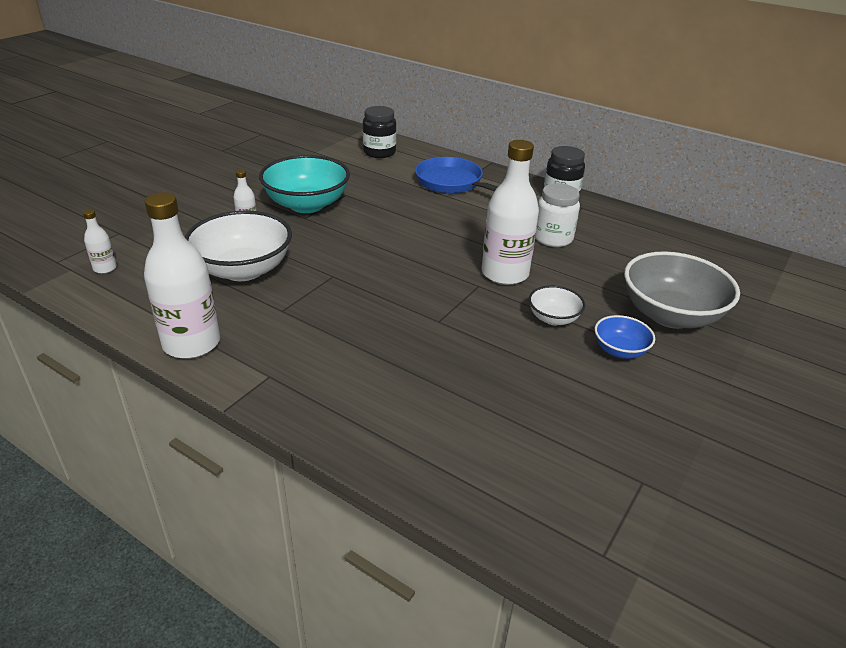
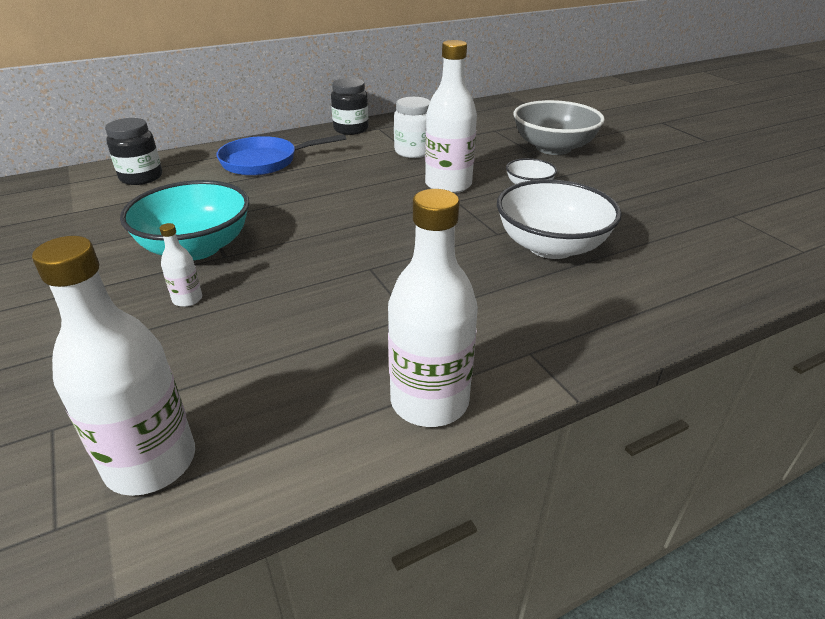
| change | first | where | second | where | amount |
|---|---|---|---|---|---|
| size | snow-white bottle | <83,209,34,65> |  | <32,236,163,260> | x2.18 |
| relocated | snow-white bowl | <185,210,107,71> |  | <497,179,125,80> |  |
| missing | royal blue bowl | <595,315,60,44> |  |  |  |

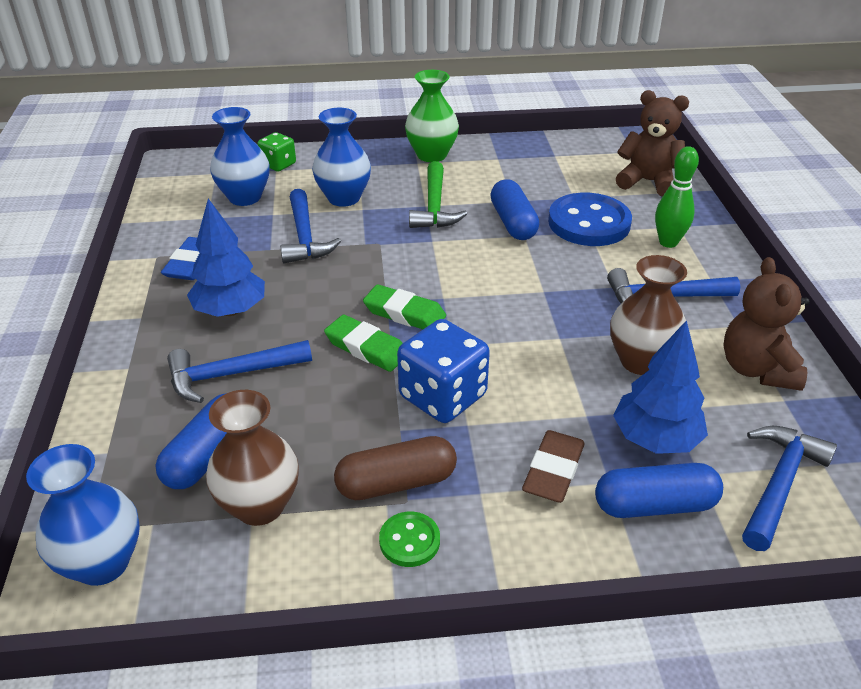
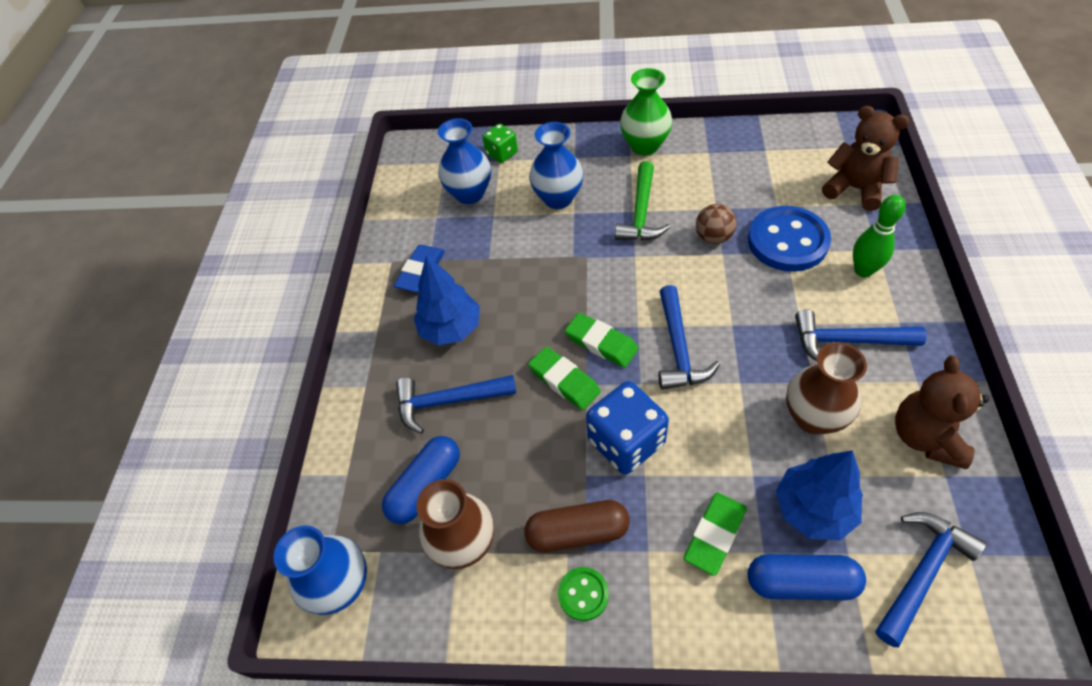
| change | first | where | second | where | amount |
|---|---|---|---|---|---|
| relocated | royal blue carpenter's hammer | <280,189,61,74> |  | <659,285,61,105> |  |
| colour | dark brown gum eraser | <522,430,63,73> | emerald gum eraser | <684,492,63,84> |  |
| exchanged | royal blue capsule | <490,179,49,61> | dark brown ball | <696,204,40,40> |  |

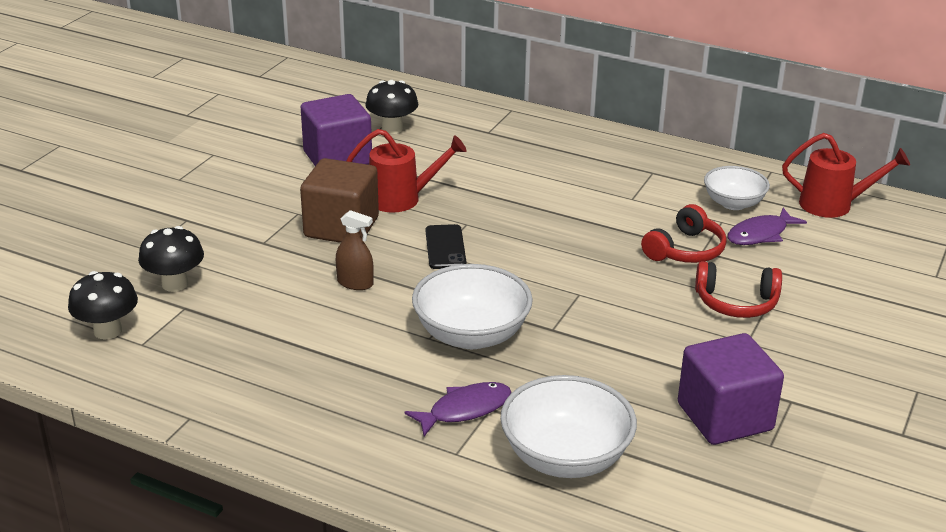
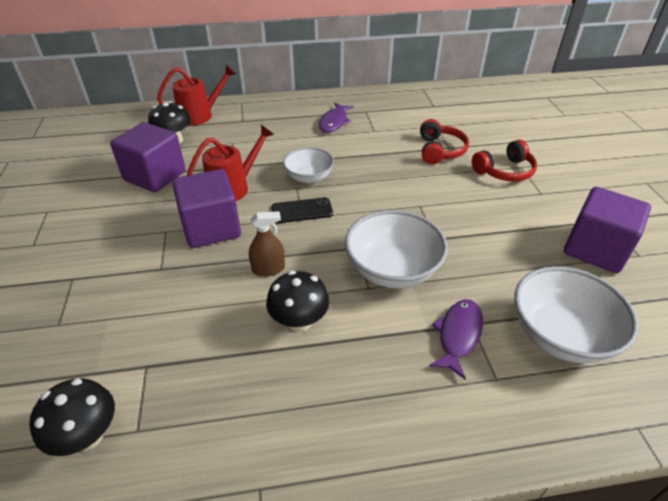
| change | first | where | second | where | amount |
|---|---|---|---|---|---|
| relocated | scarlet sprinkling can | <782,133,128,85> |  | <157,65,79,60> |  |
| colour | dark brown block | <300,158,79,85> | violet block | <172,169,69,79> |  |
| relocated | black fungus | <138,226,66,66> |  | <266,271,64,61> |  |
| spun | black phone | <426,224,41,45> |  | <271,197,62,26> | 60 degrees counterclockwise |
| relocated | snow-white bowl | <704,166,66,44> |  | <283,147,51,36> |  |
| relocated | violet fish figure | <727,208,80,37> |  | <319,103,35,29> |  |

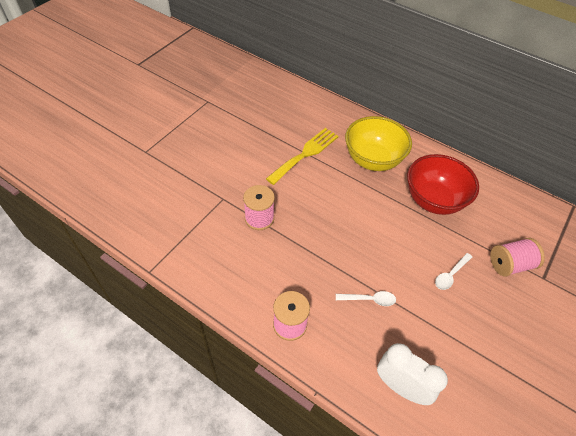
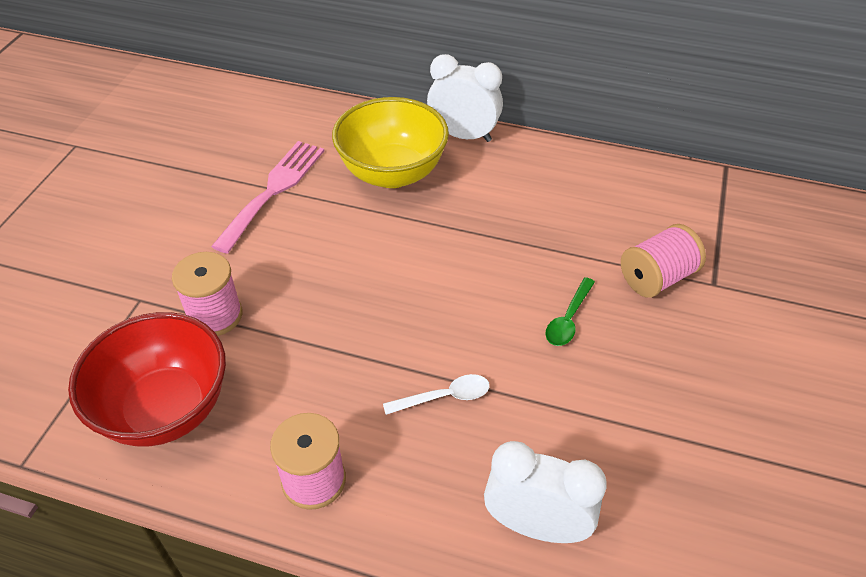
| change | first | where | second | where | amount |
|---|---|---|---|---|---|
| relocated | scarlet bowl | <407,154,72,61> |  | <68,312,158,134> |  |
| colour | yellow table fork | <266,128,73,57> | rosy table fork | <211,141,113,113> |  |
| appeared |  |  | snow-white alarm clock | <427,54,76,88> |  |
| colour | snow-white spoon | <435,253,37,37> | emerald spoon | <546,277,49,69> |  |

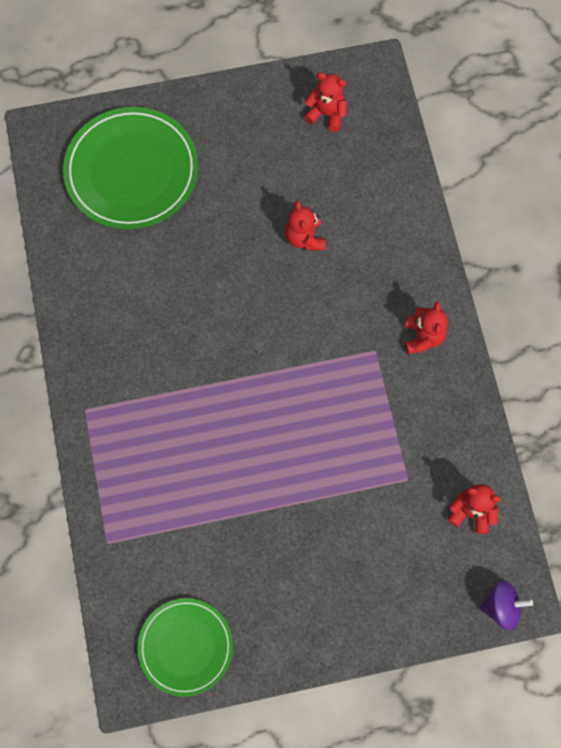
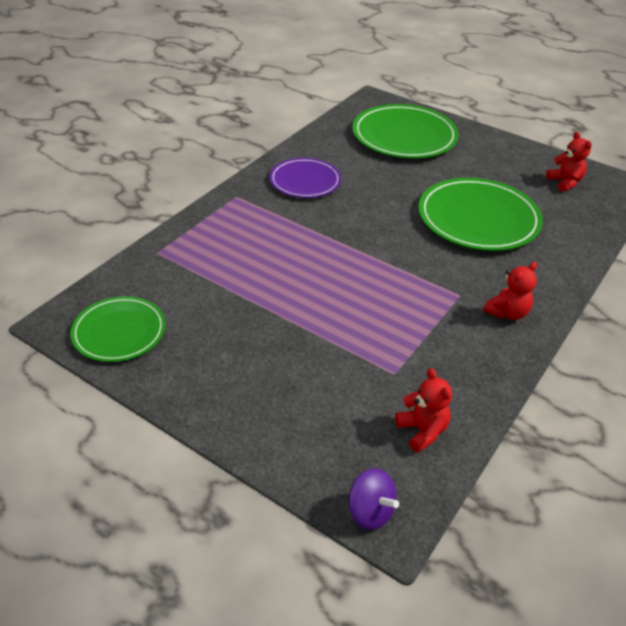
| change | first | where | second | where | amount |
|---|---|---|---|---|---|
| appeared |  |  | violet flat dish | <270,158,71,40> |  |
| exchanged | scarlet teddy | <285,200,41,50> | emerald flat dish | <418,178,125,73> |  |

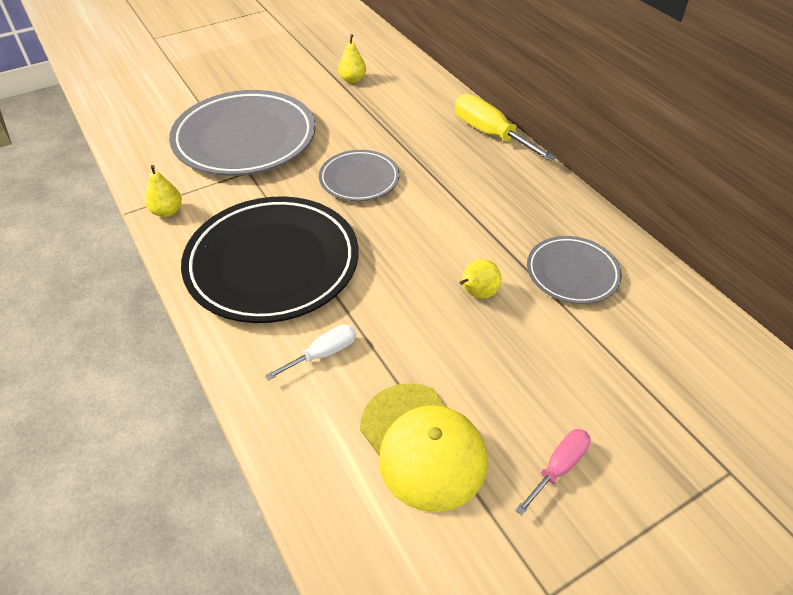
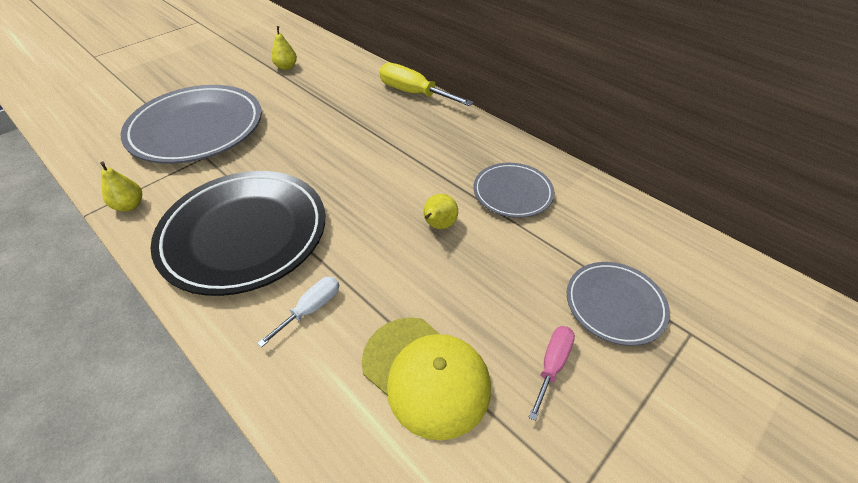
| change | first | where | second | where | amount |
|---|---|---|---|---|---|
| relocated | ash-grey flat dish | <319,150,81,51> |  | <567,262,103,84> |  |

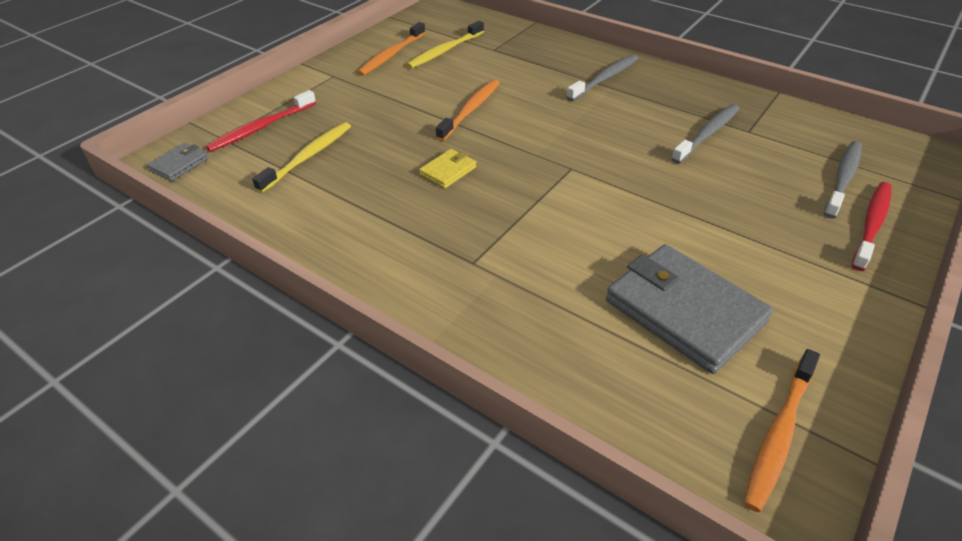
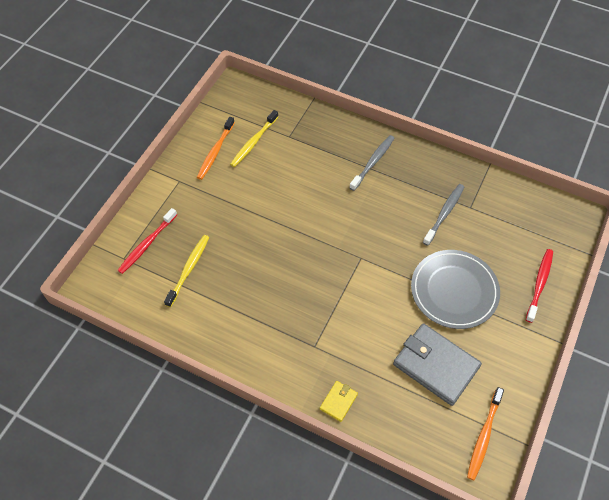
| change | first | where | second | where | amount |
|---|---|---|---|---|---|
| relocated | yellow wallet | <419,149,57,39> |  | <320,381,38,41> |  |
| appeared |  |  | ash-grey flat dish | <411,250,89,79> |  |
| missing | ash-grey wallet | <147,143,62,38> |  |  |  |
| missing | orange-coloured toothbrush | <436,79,64,62> |  |  |  |
| missing | ash-grey toothbrush | <824,141,38,77> |  |  |  |

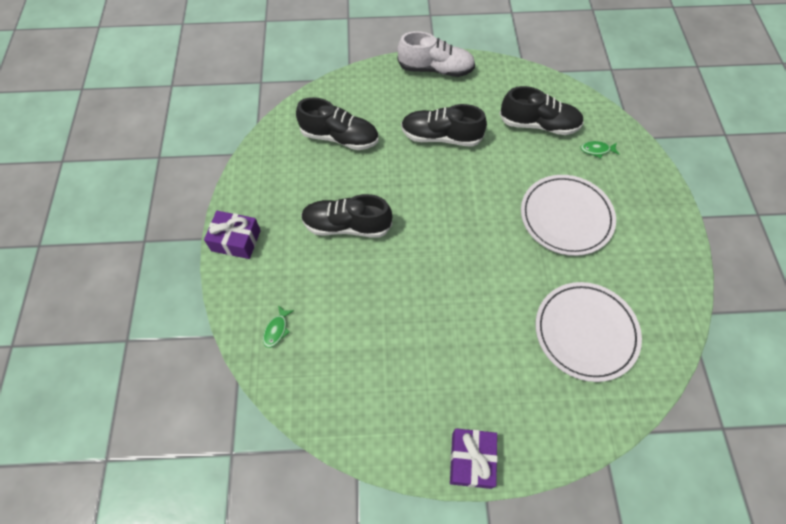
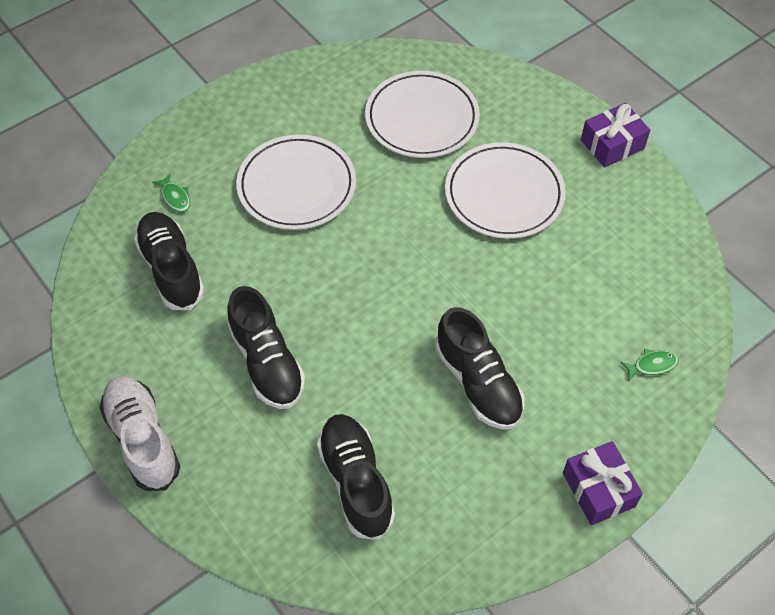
| change | first | where | second | where | amount |
|---|---|---|---|---|---|
| appeared |  |  | snow-white flat dish | <445,142,121,97> |  |

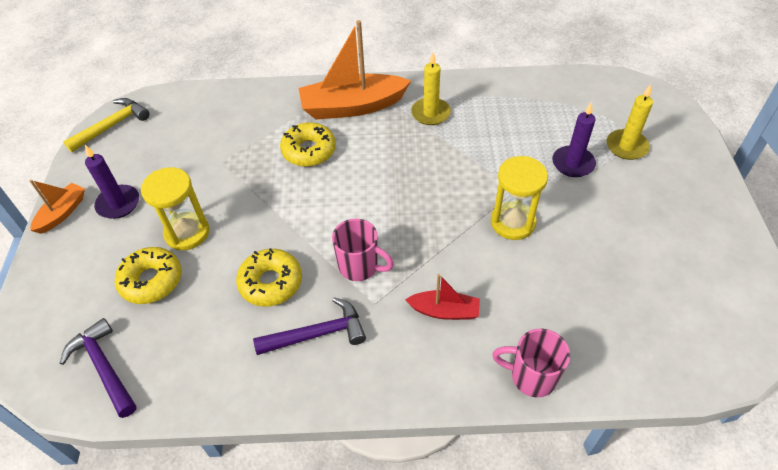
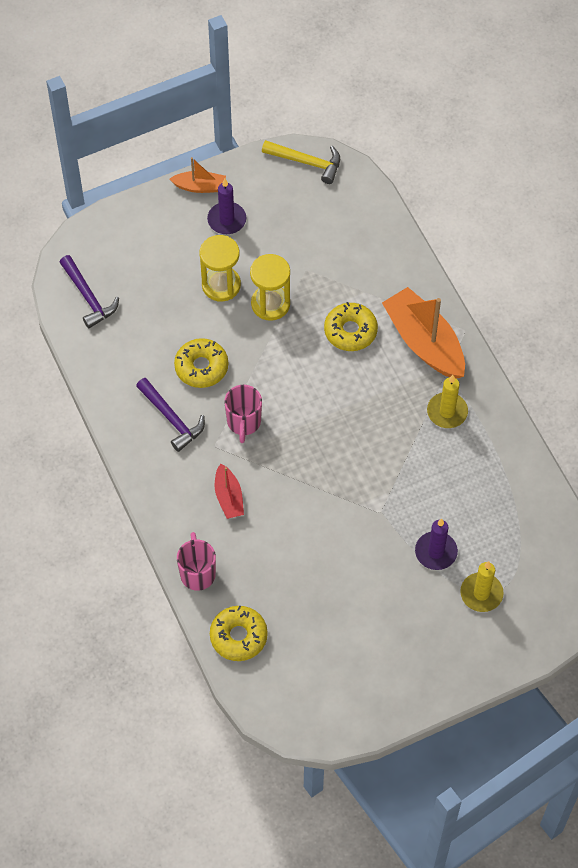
| change | first | where | second | where | amount |
|---|---|---|---|---|---|
| spun | violet carpenter's hammer | <59,318,78,100> |  | <59,255,60,74> | 120 degrees clockwise |
| relocated | yellow donut | <115,247,67,57> |  | <210,605,58,56> |  |
| relocated | yellow hourglass | <491,156,57,84> |  | <250,254,40,67> |  |

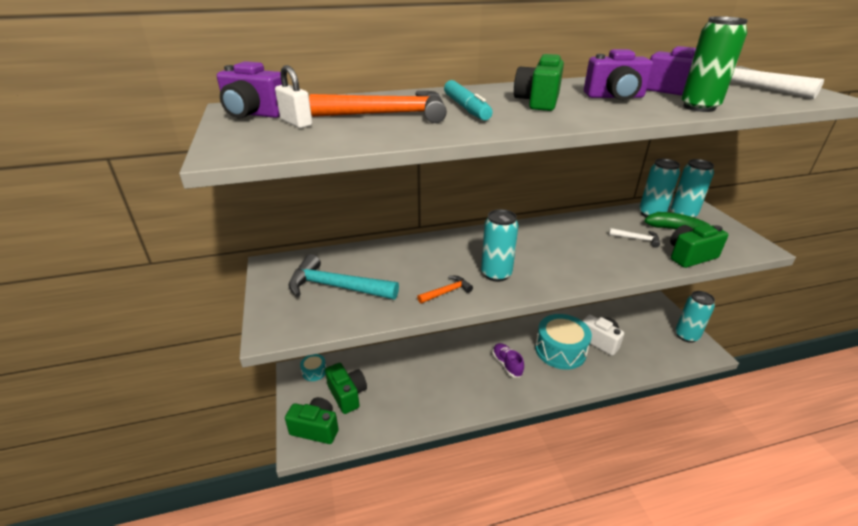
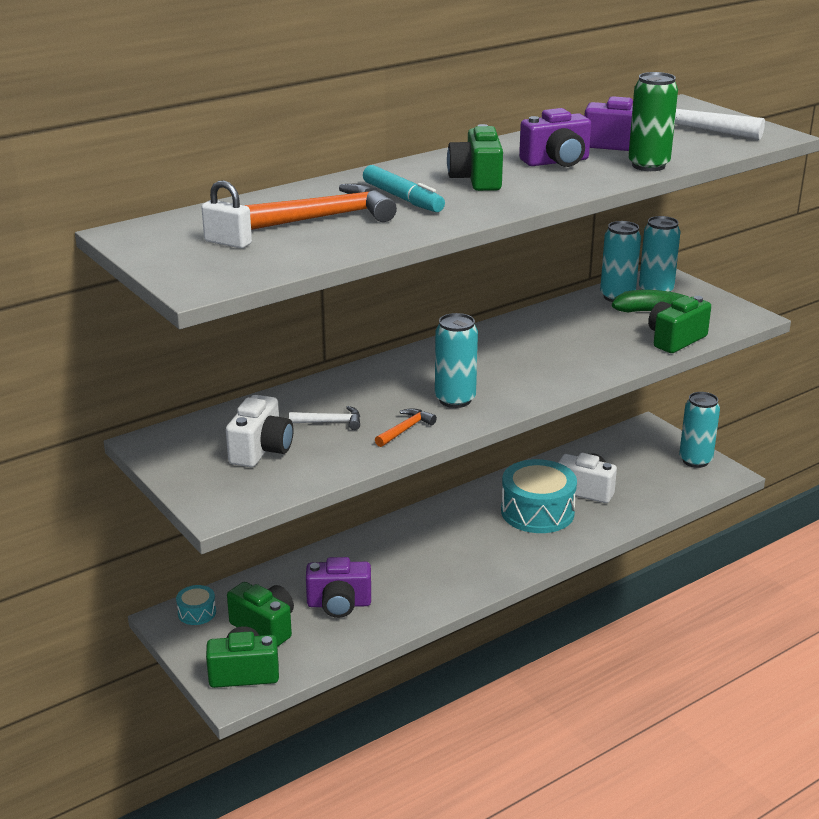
| change | first | where | second | where | amount |
|---|---|---|---|---|---|
| exchanged | aqua carpenter's hammer | <288,254,111,45> | snow-white camera | <226,394,67,73> |  |
| relocated | snow-white carpenter's hammer | <609,228,51,20> |  | <289,406,71,24> |  |
| relocated | violet camera | <217,61,65,57> |  | <306,557,65,61> |  |
| missing | violet sneaker | <492,343,32,35> |  |  |  |

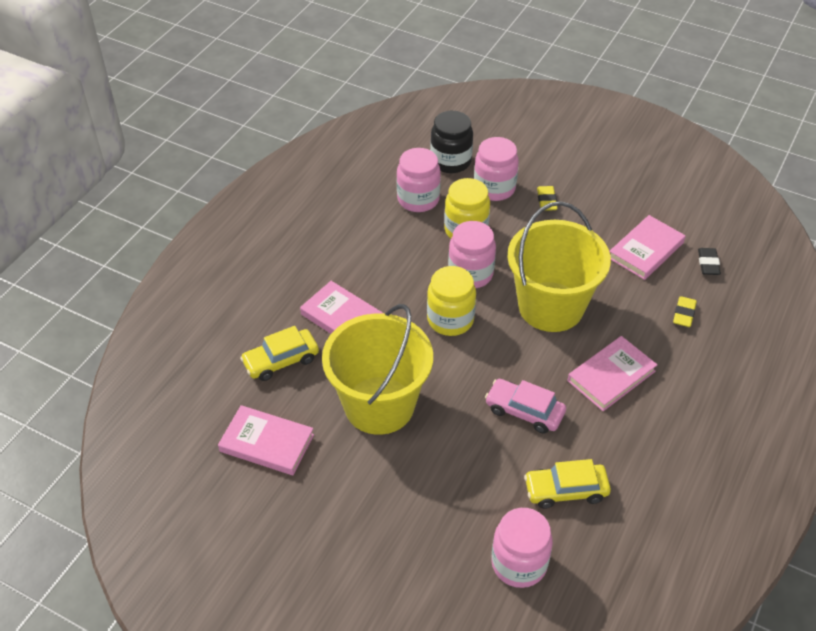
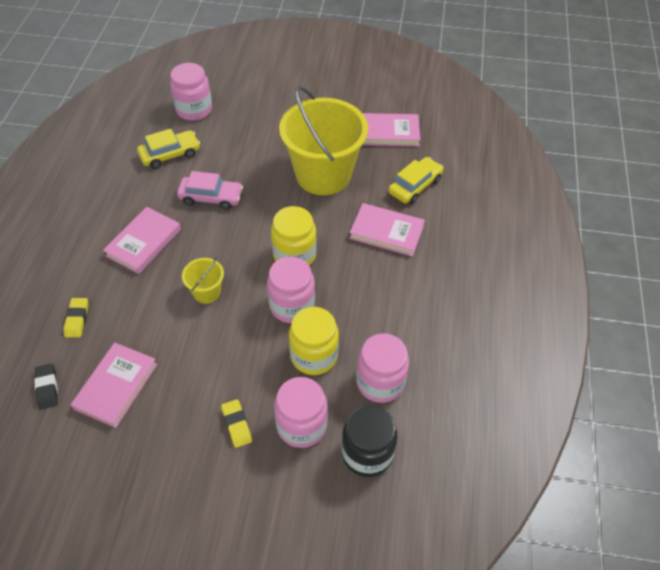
| change | first | where | second | where | amount |
|---|---|---|---|---|---|
| size | yellow sand bucket | <507,201,104,131> |  | <182,258,42,46> | x0.43 |

